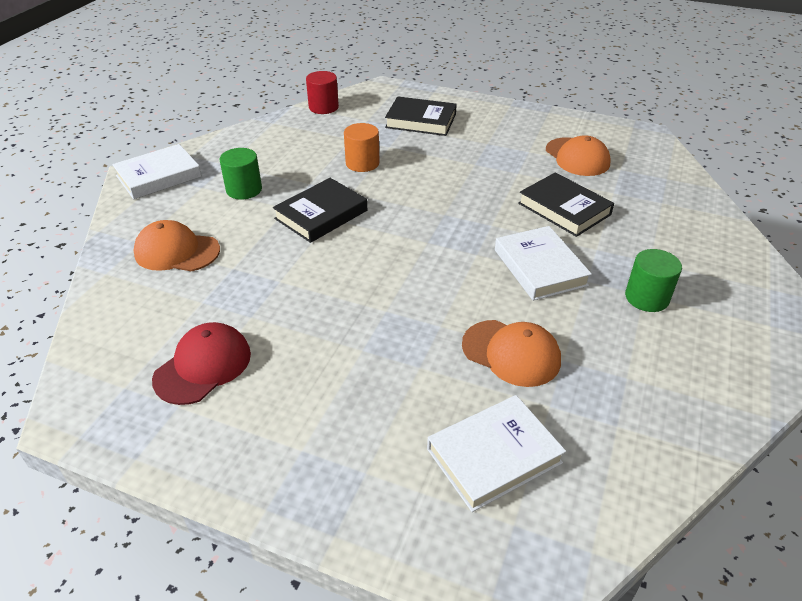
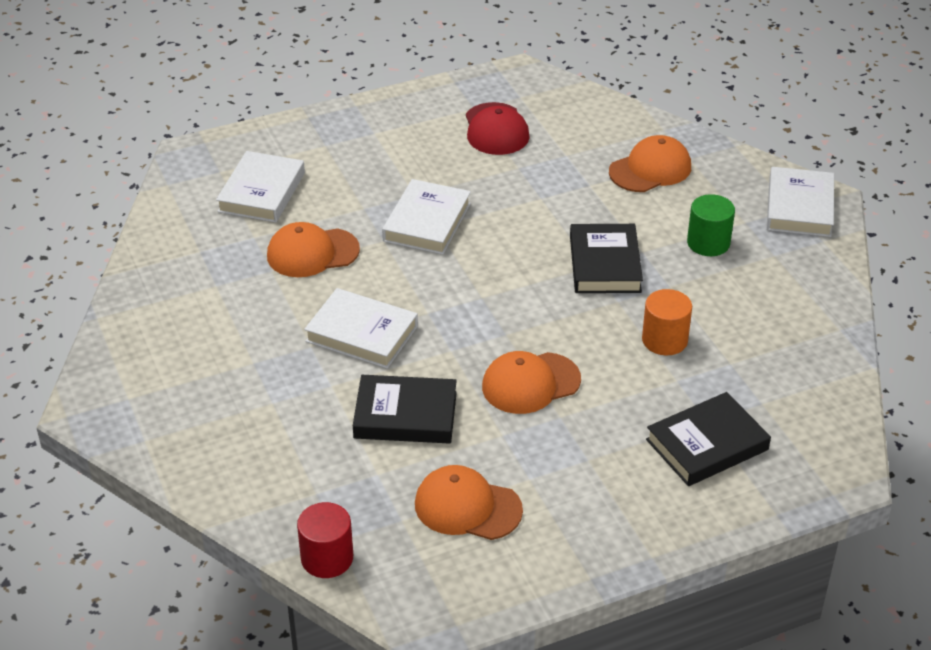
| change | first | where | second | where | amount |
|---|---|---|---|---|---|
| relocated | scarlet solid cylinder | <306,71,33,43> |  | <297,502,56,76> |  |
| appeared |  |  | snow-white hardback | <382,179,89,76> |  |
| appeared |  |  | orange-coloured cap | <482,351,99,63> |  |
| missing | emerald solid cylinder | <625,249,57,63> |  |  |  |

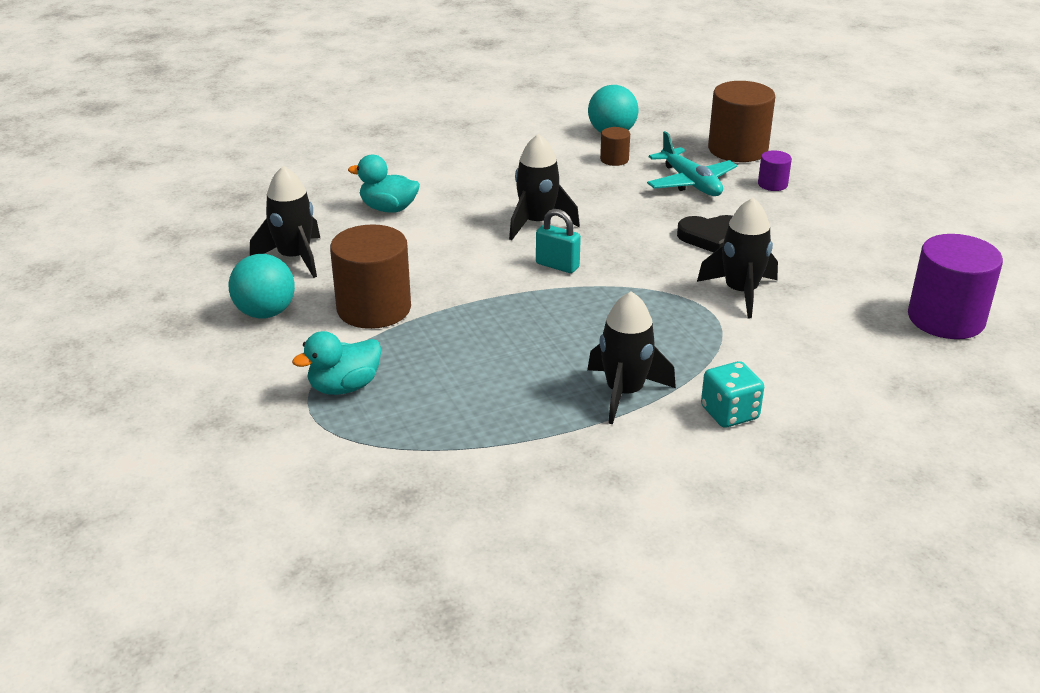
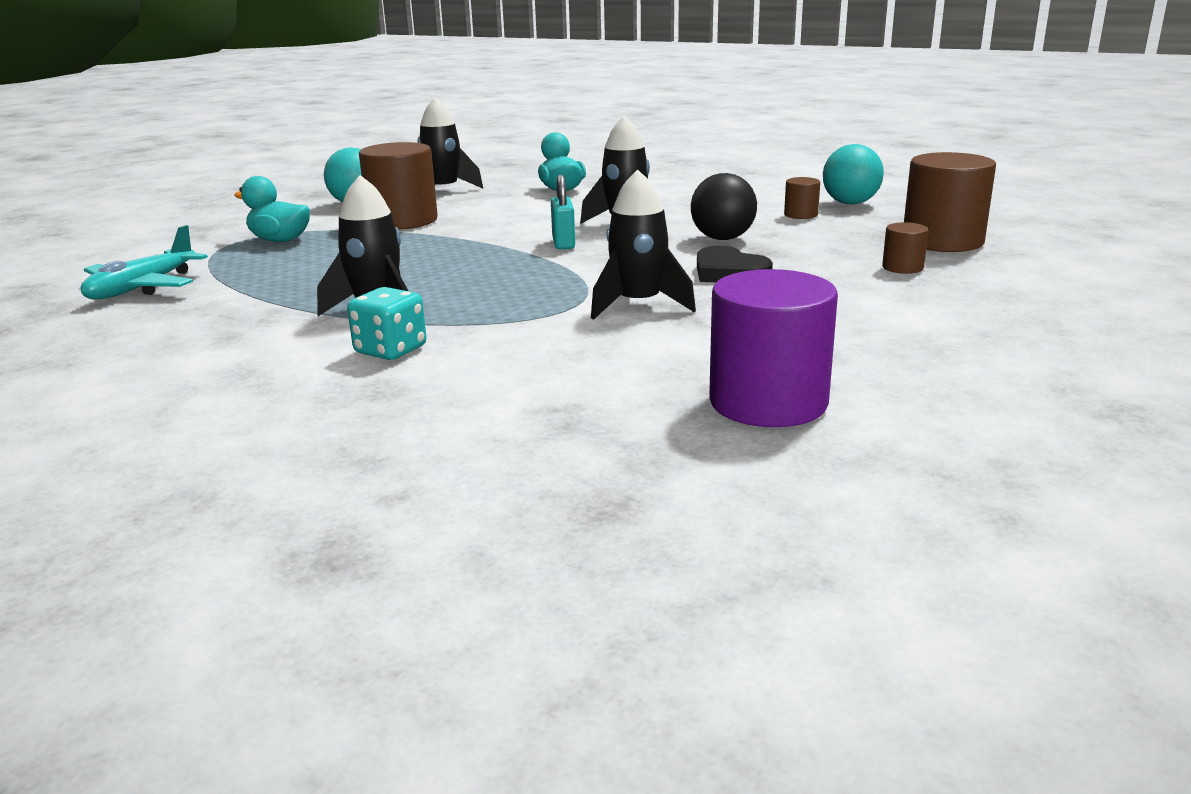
| change | first | where | second | where | amount |
|---|---|---|---|---|---|
| relocated | aqua plane | <647,131,90,65> |  | <81,225,127,74> |  |
| appeared |  |  | black ball | <691,173,66,67> |  |
| colour | violet solid cylinder | <758,150,34,41> | dark brown solid cylinder | <882,222,47,52> |  |

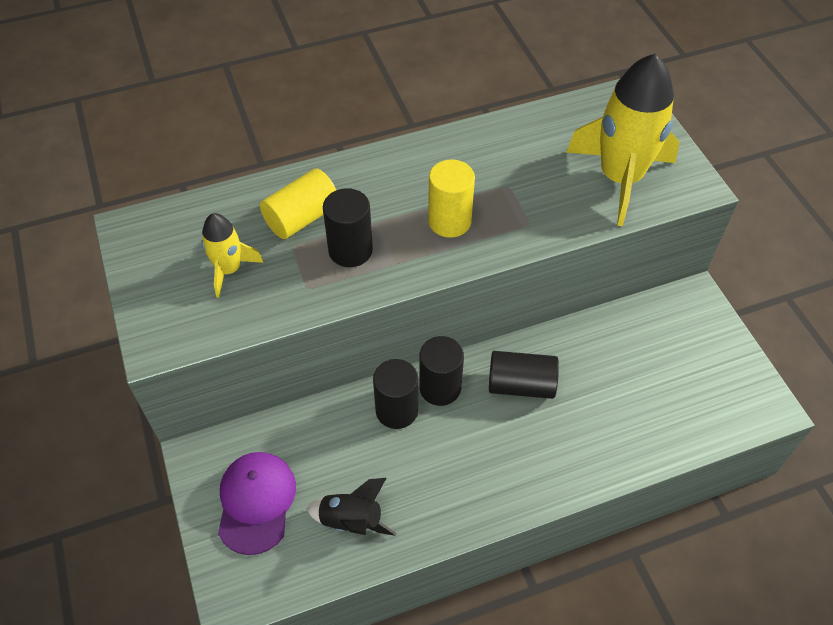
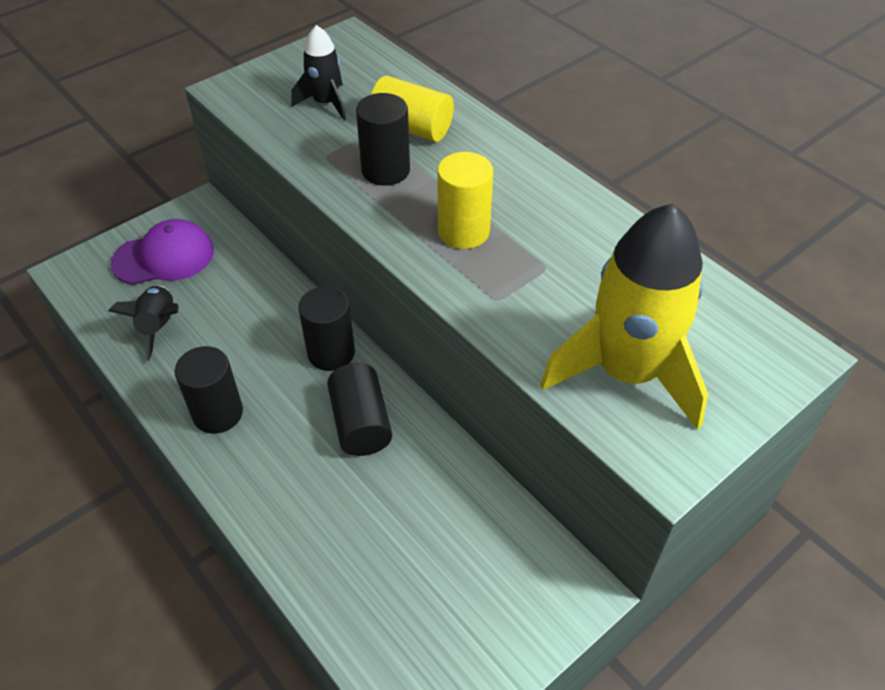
| change | first | where | second | where | amount |
|---|---|---|---|---|---|
| relocated | black solid cylinder | <373,359,45,70> |  | <175,346,68,88> |  |
| colour | yellow toy rocket | <201,213,63,85> | black toy rocket | <291,25,55,95> |  |

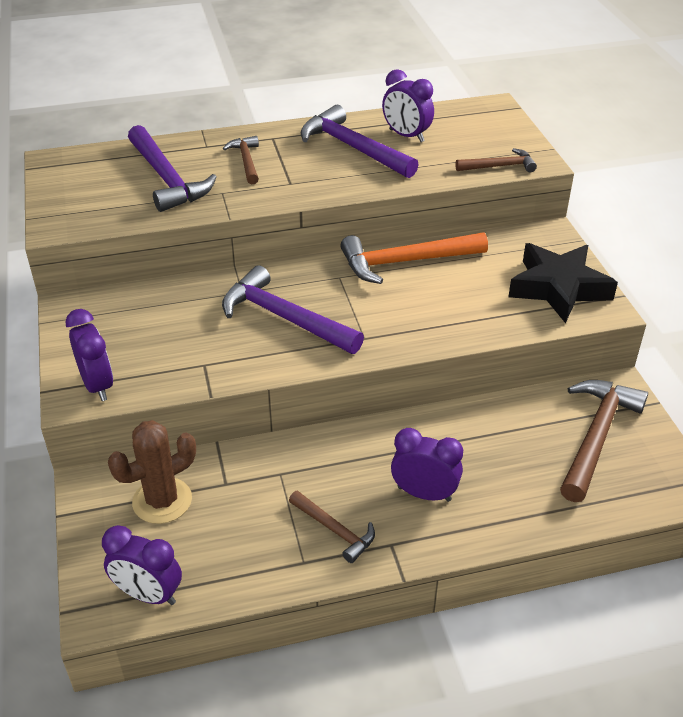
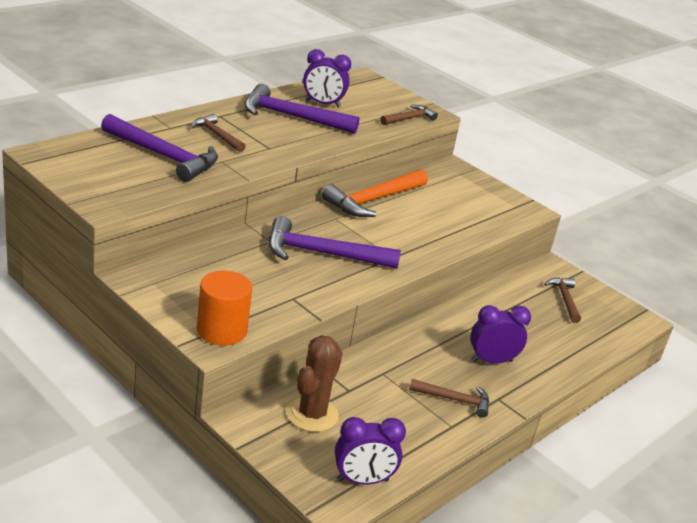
| change | first | where | second | where | amount |
|---|---|---|---|---|---|
| exchanged | violet alarm clock | <65,309,48,92> | orange-coloured solid cylinder | <197,271,55,74> |  |
| size | dark brown carpenter's hammer | <560,380,88,122> |  | <544,277,37,46> | x0.56 |
| missing | black five-pointed star | <508,243,110,80> |  |  |  |

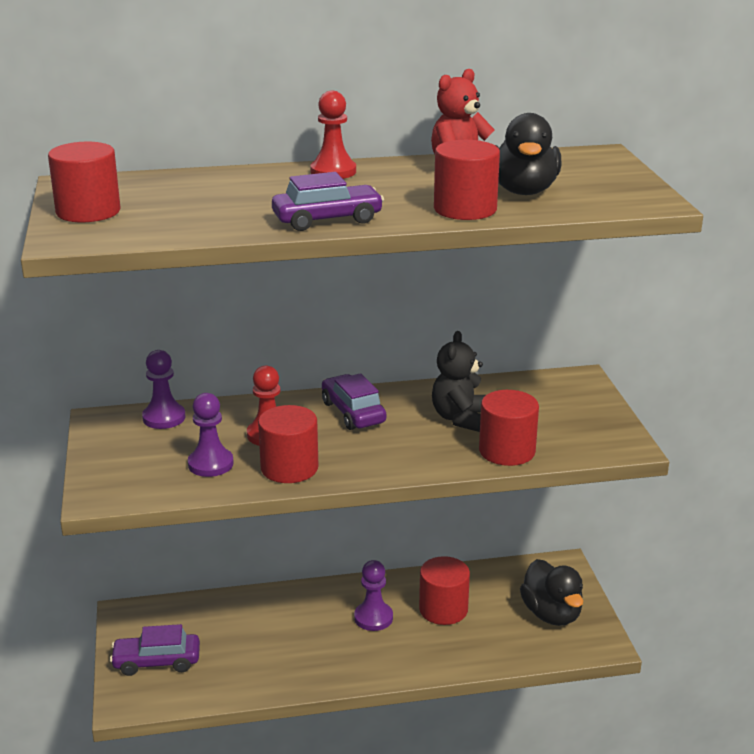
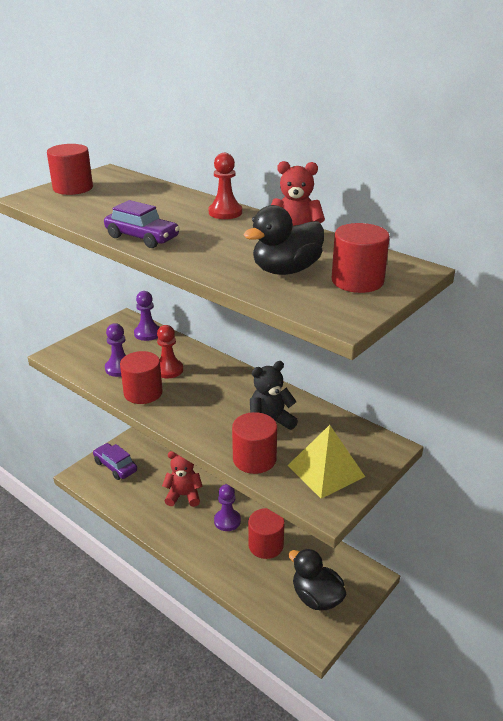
| change | first | where | second | where | amount |
|---|---|---|---|---|---|
| appeared |  |  | scarlet teddy | <162,451,41,56> |  |
| appeared |  |  | yellow pyramid shape | <287,425,78,74> |  |
| spun | black toy duck | <520,559,63,67> |  | <288,548,59,62> | 105 degrees clockwise |
| relocated | scarlet solid cylinder | <434,140,66,80> |  | <332,223,58,70> |  |
| missing | violet toy car | <322,373,64,57> |  |  |  |

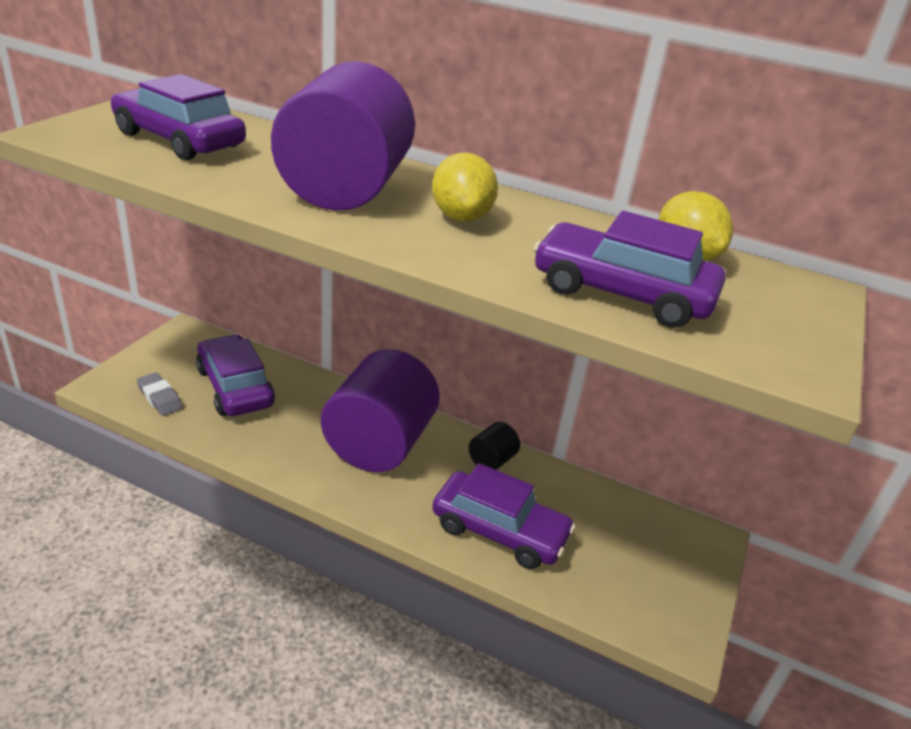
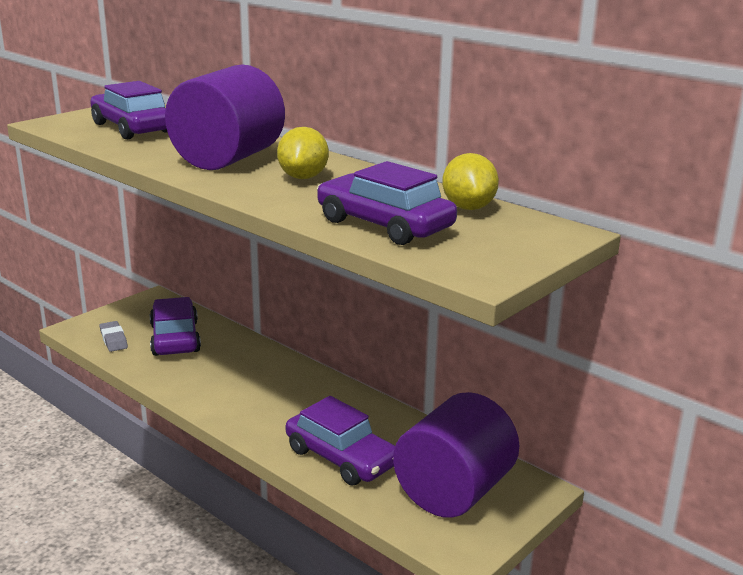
| change | first | where | second | where | amount |
|---|---|---|---|---|---|
| relocated | violet solid cylinder | <321,349,119,123> |  | <393,392,126,126> |  |
| missing | black solid cylinder | <469,422,51,48> |  |  |  |

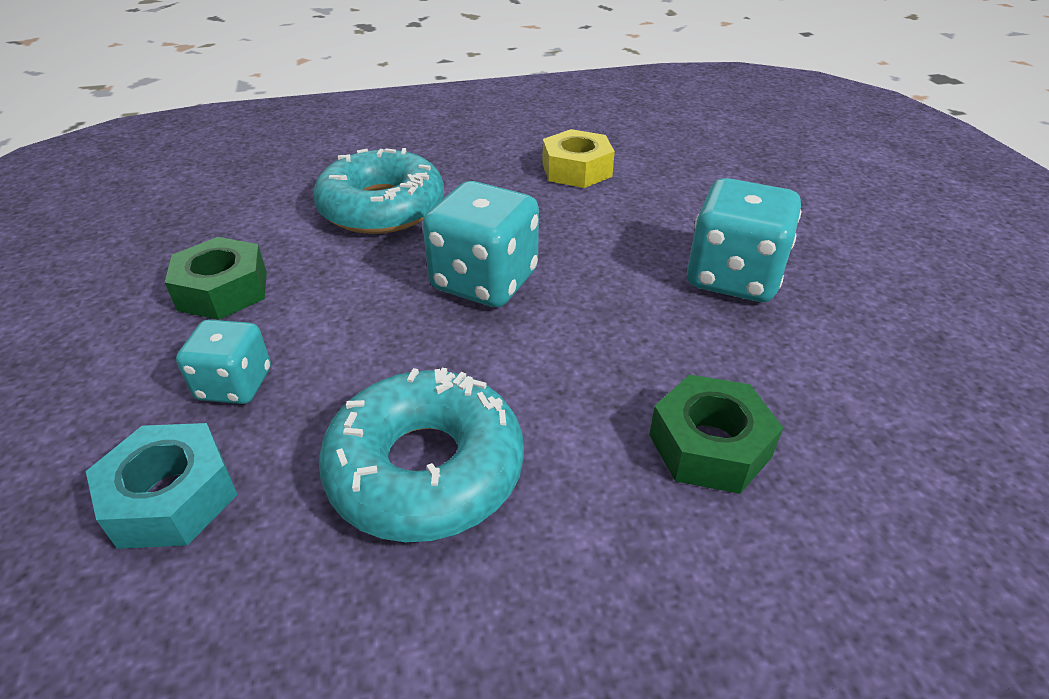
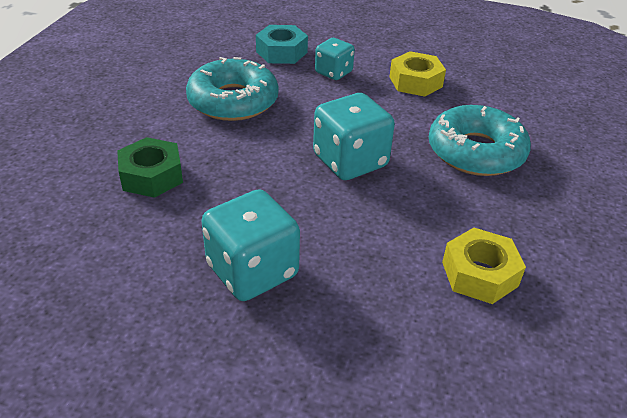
| change | first | where | second | where | amount |
|---|---|---|---|---|---|
| colour | emerald hex nut | <165,237,102,83> | yellow hex nut | <389,51,57,46> |  |

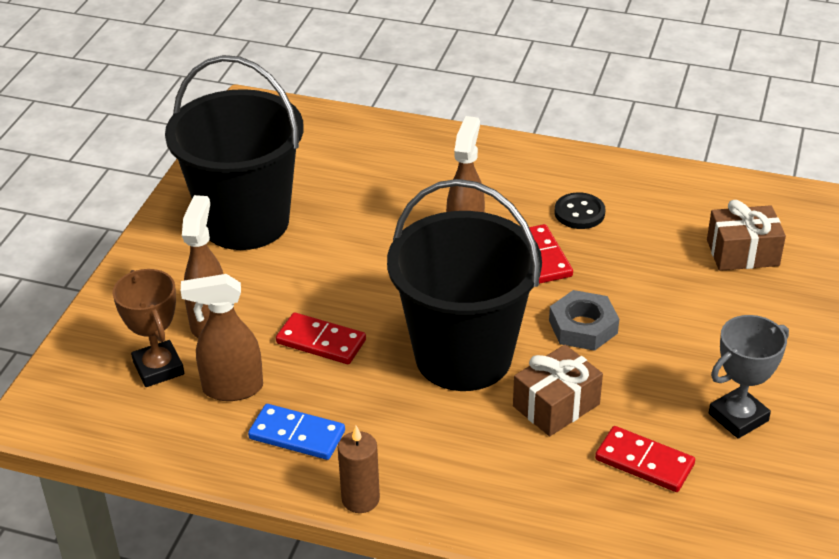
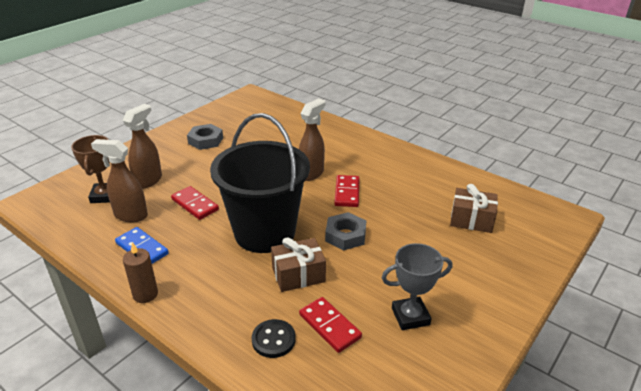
| change | first | where | second | where | amount |
|---|---|---|---|---|---|
| exchanged | black sand bucket | <165,55,138,195> | ash-grey hex nut | <187,124,36,26> |  |
| relocated | black shirt button | <555,193,50,36> |  | <252,319,44,39> |  |

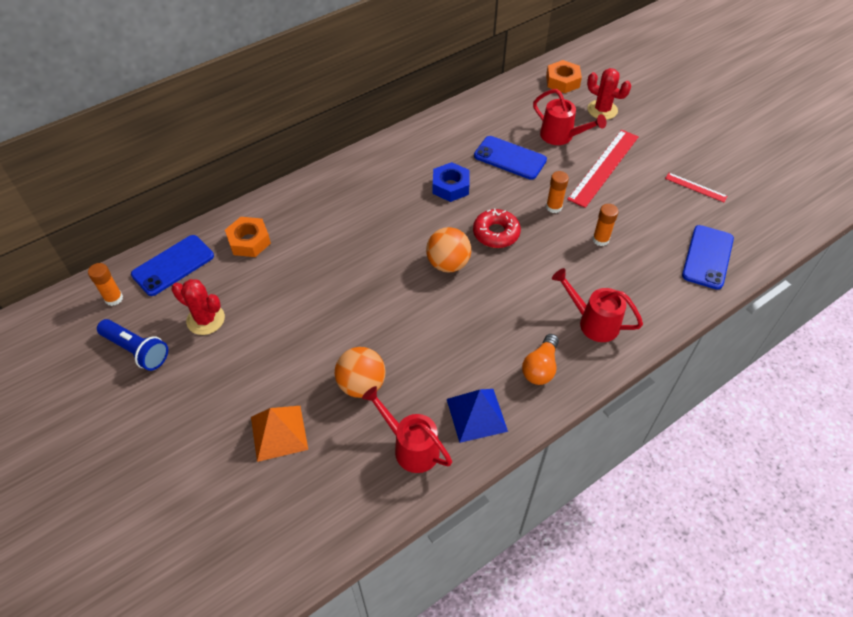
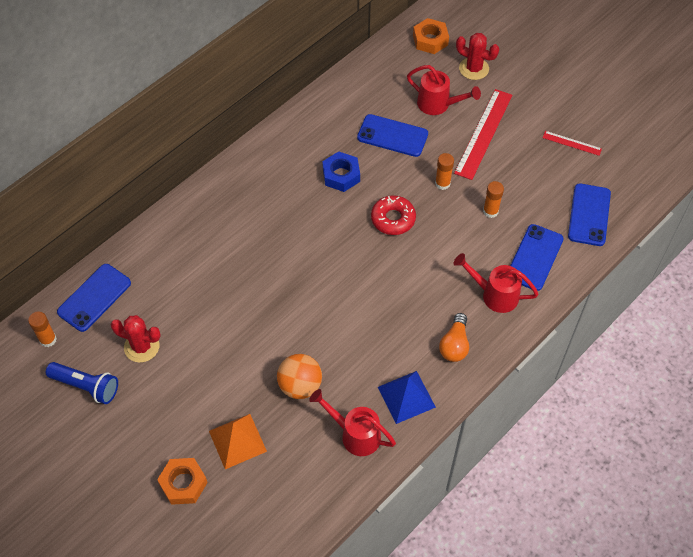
| change | first | where | second | where | amount |
|---|---|---|---|---|---|
| relocated | orange-coloured hex nut | <225,217,46,40> |  | <157,458,51,47> |  |
| appeared |  |  | royal blue phone | <510,224,54,67> |  |
| missing | orange-coloured ball | <426,227,45,46> |  |  |  |

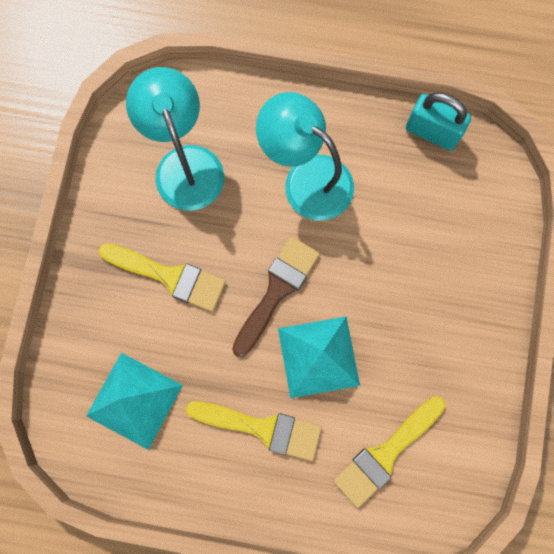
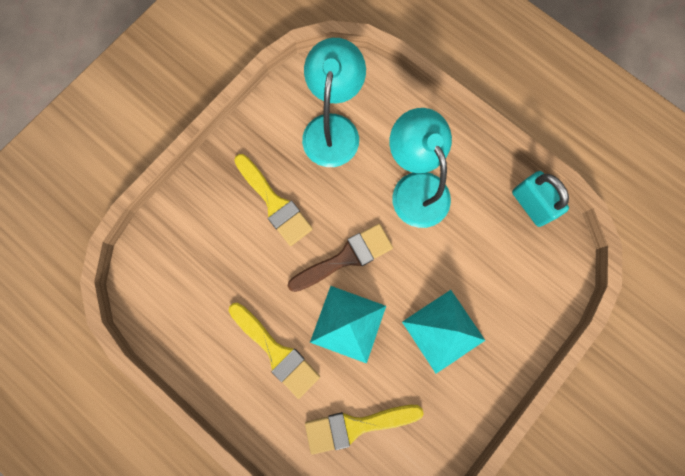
| change | first | where | second | where | amount |
|---|---|---|---|---|---|
| relocated | aqua pyramid shape | <86,353,97,97> |  | <402,290,83,84> |  |

